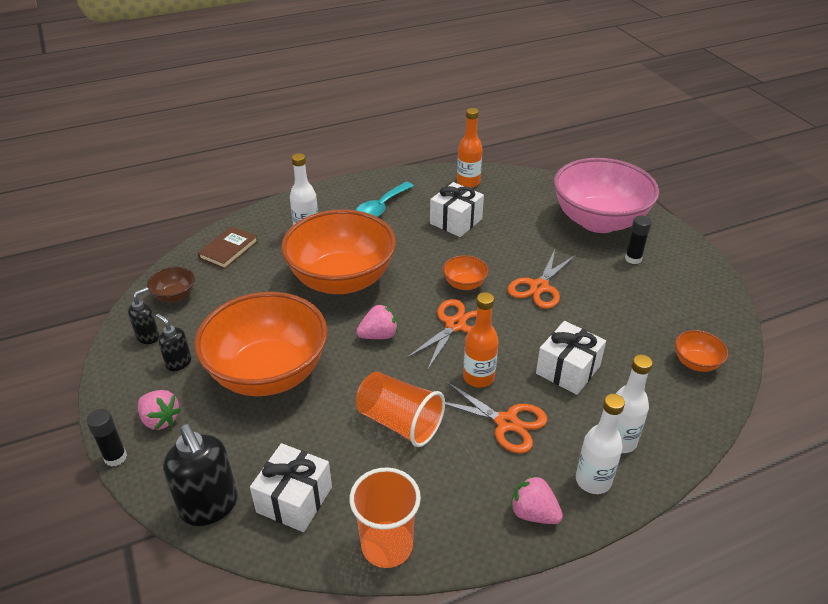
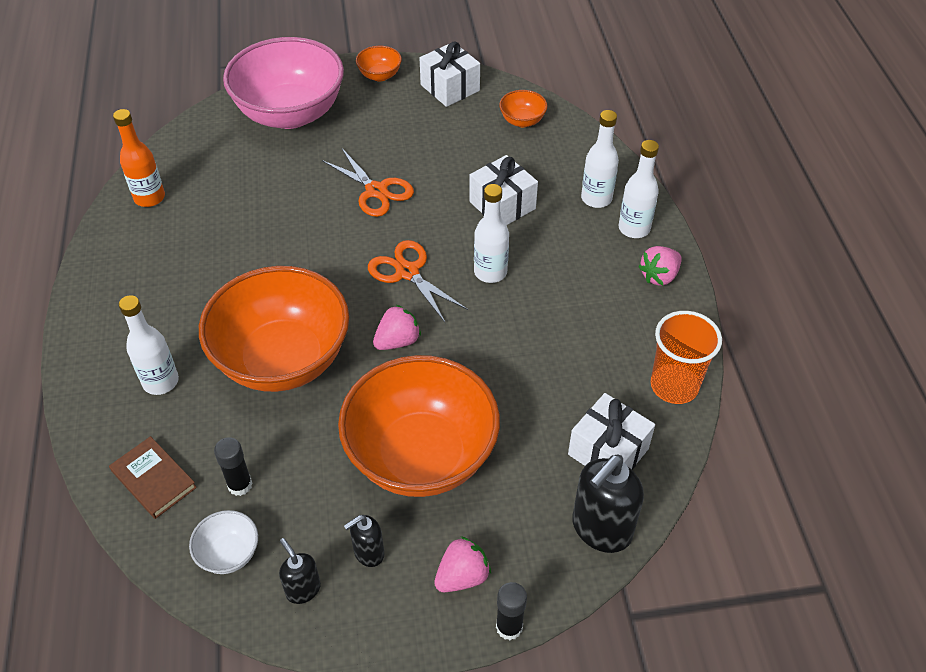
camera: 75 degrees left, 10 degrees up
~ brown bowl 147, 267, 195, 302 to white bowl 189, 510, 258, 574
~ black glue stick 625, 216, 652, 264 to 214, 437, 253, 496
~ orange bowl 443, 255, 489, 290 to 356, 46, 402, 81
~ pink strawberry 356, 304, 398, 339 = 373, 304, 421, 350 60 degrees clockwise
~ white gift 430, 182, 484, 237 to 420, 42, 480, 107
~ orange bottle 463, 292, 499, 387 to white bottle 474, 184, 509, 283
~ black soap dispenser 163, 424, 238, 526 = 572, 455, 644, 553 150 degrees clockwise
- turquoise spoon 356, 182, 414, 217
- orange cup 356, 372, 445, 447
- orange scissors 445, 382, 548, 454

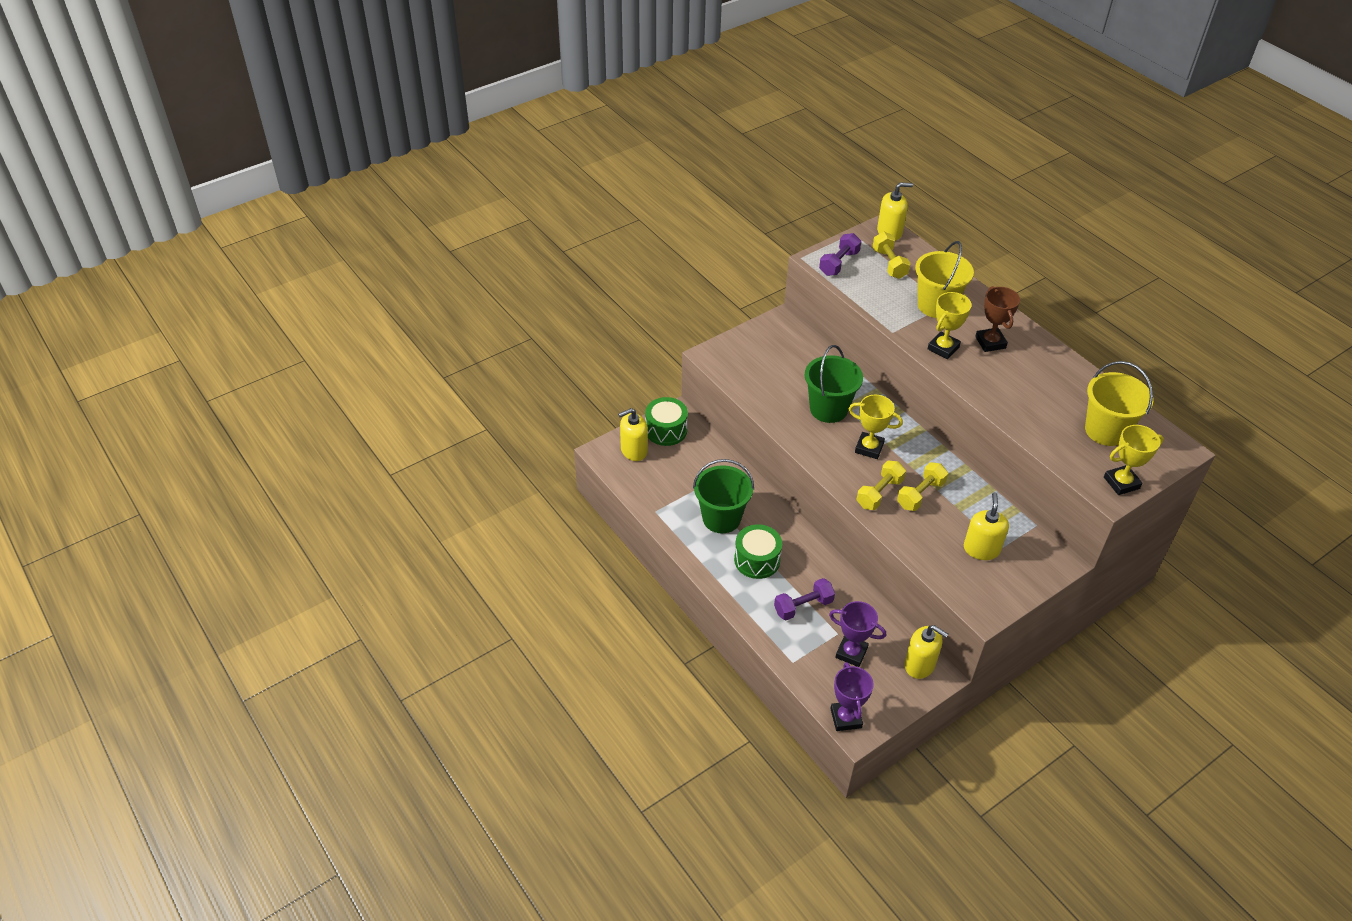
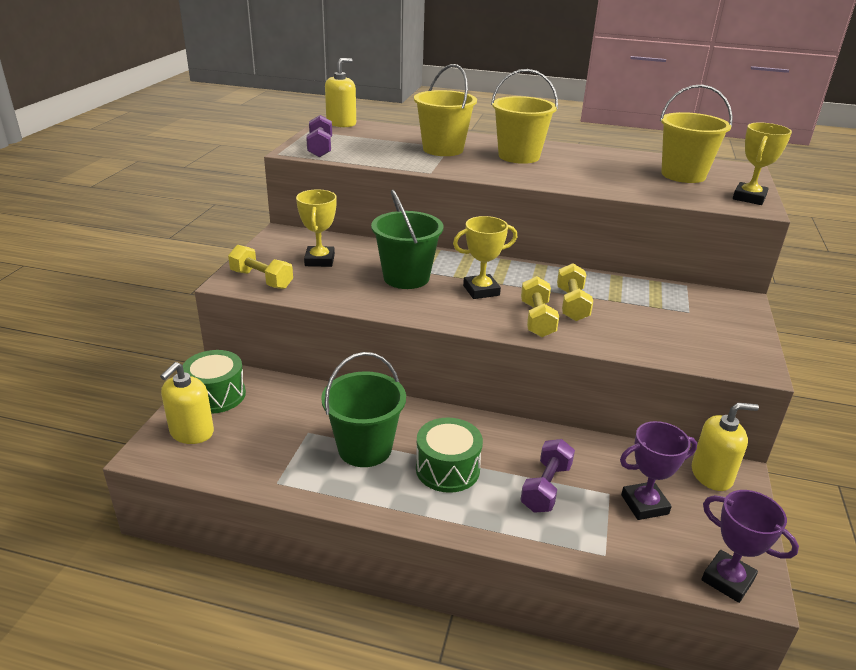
camera: 40 degrees left, 15 degrees down
~ yellow dumbbell 873, 232, 911, 279 to 228, 245, 293, 289
~ yellow trophy 928, 292, 972, 359 to 296, 189, 336, 267
~ brown trophy 975, 286, 1020, 352 to yellow bucket 491, 69, 558, 164
- yellow soap dispenser 964, 492, 1009, 560

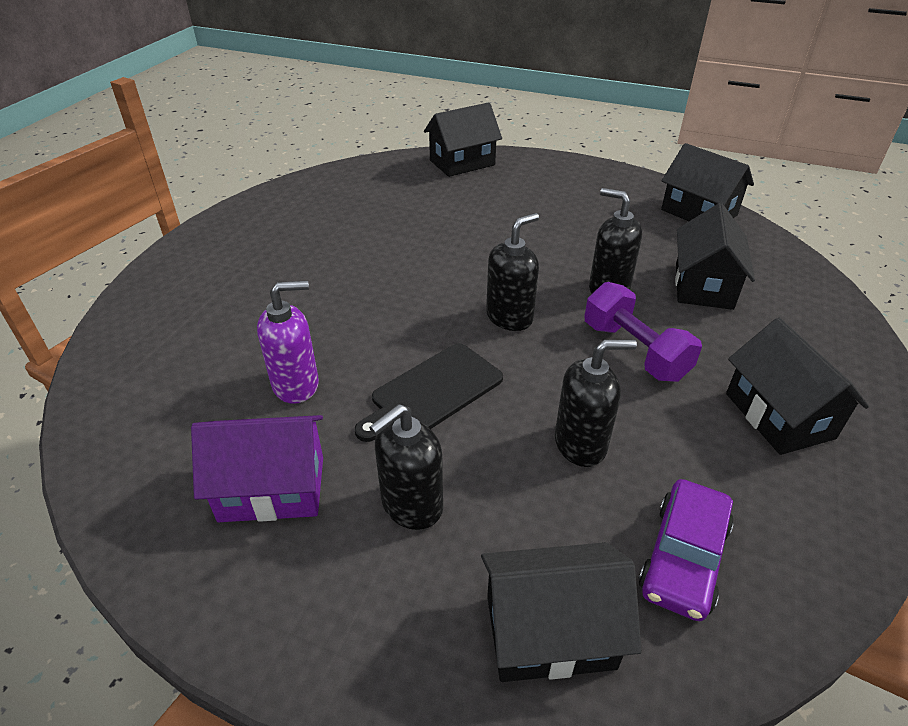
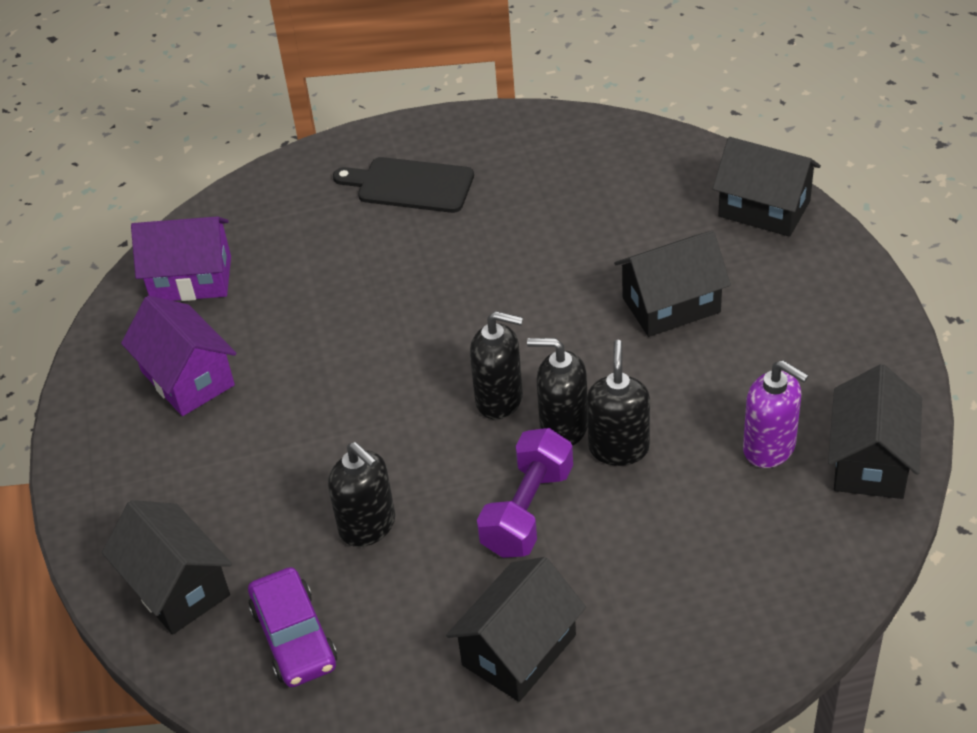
camera: 60 degrees right, 5 degrees up
+ purple house 131, 216, 231, 301
~ purple car 639, 479, 734, 621 = 248, 567, 337, 687 105 degrees counterclockwise
~ black cutting board 355, 343, 503, 442 to 333, 157, 474, 213
~ black soap dispenser 369, 404, 443, 530 to 527, 338, 588, 446
~ black house 675, 203, 755, 310 to 614, 231, 731, 337
~ purple soap dispenser 257, 280, 319, 404 to 743, 360, 809, 468

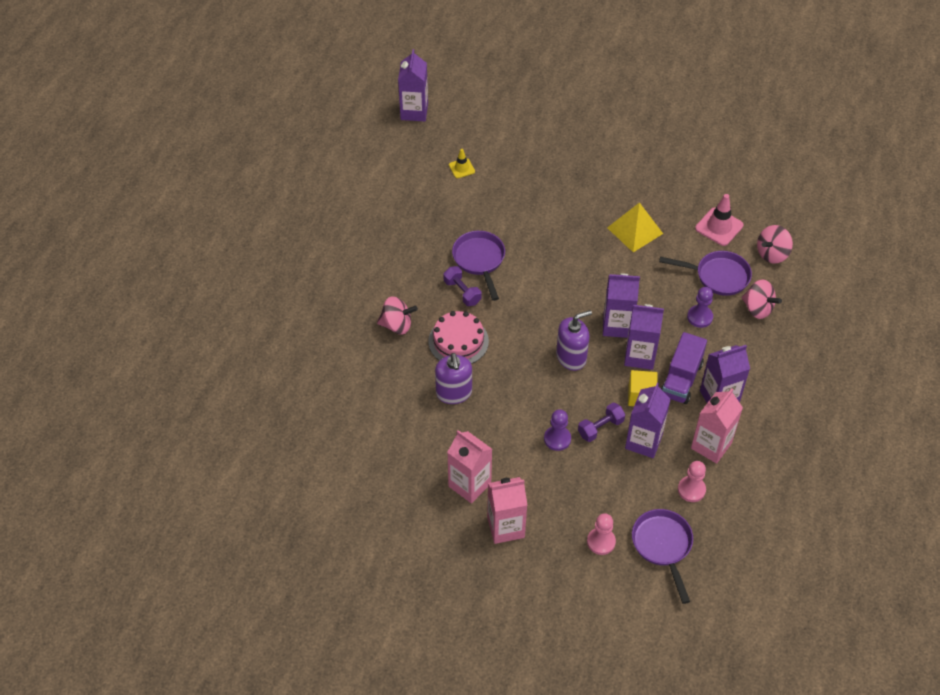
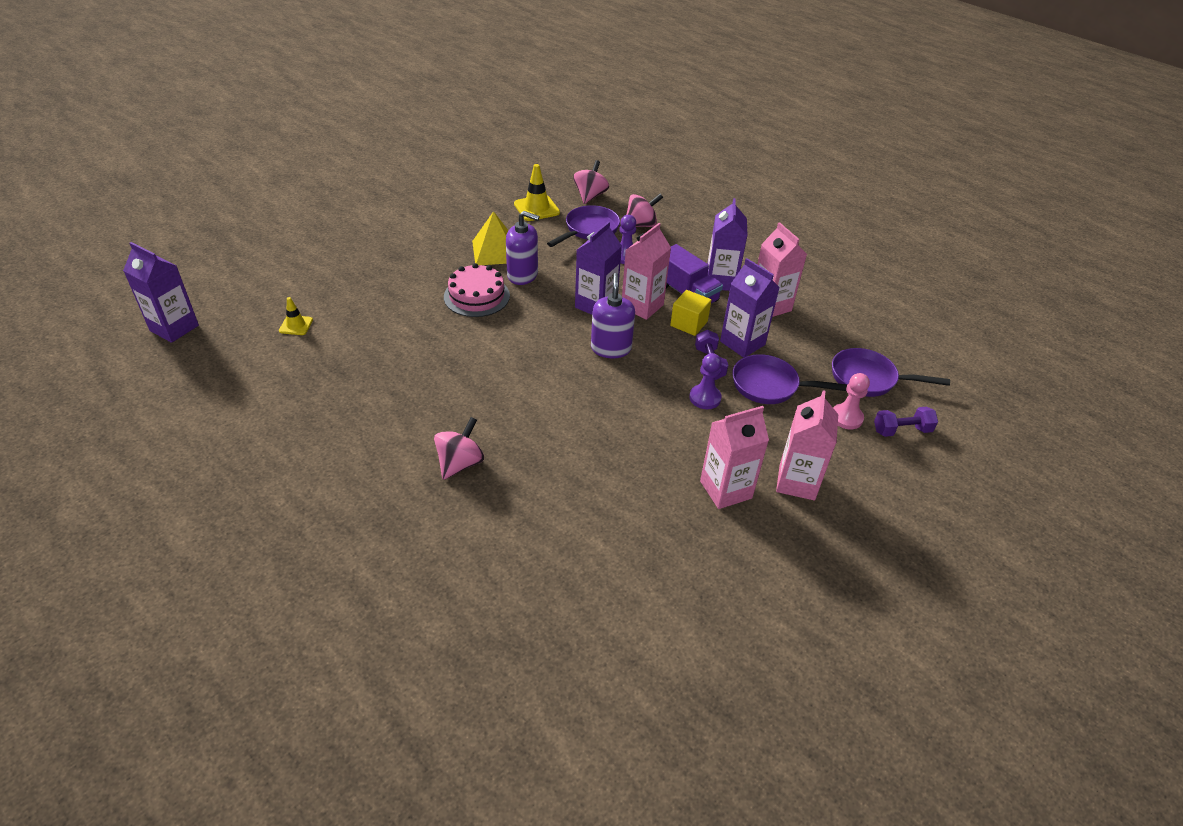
camera: 65 degrees left, 10 degrees down
~ pink cake 428, 311, 489, 364 to 444, 263, 510, 317
~ purple soap dispenser 435, 353, 472, 404 to 506, 211, 540, 285
~ pink traffic cone 695, 194, 744, 246 to yellow traffic cone 514, 164, 560, 221
~ pink spinning top 757, 225, 793, 264 = 573, 160, 609, 204 150 degrees counterclockwise
~ purple carton 624, 304, 664, 370 to pink carton 622, 223, 671, 320
~ purple pan 452, 231, 505, 301 to 732, 354, 848, 404
~ purple dumbbell 443, 266, 481, 306 to 874, 407, 938, 437
- pink pawn 678, 461, 706, 502

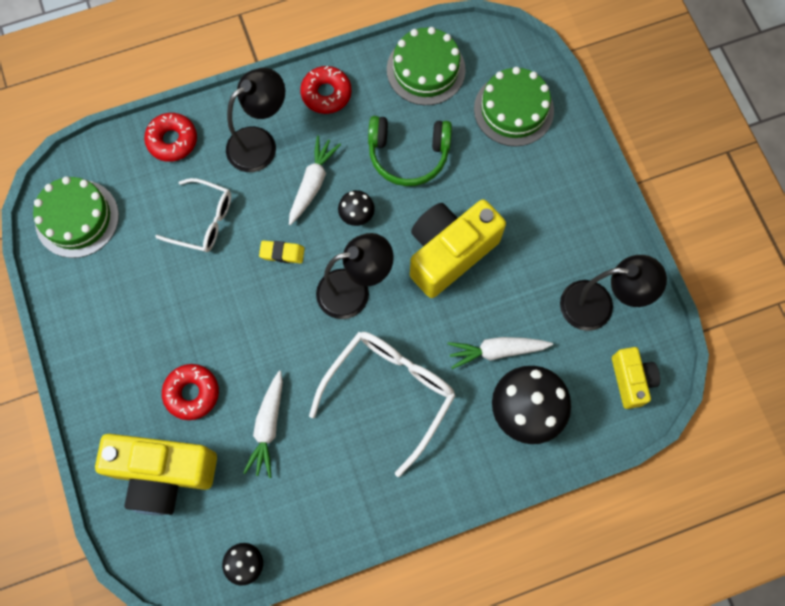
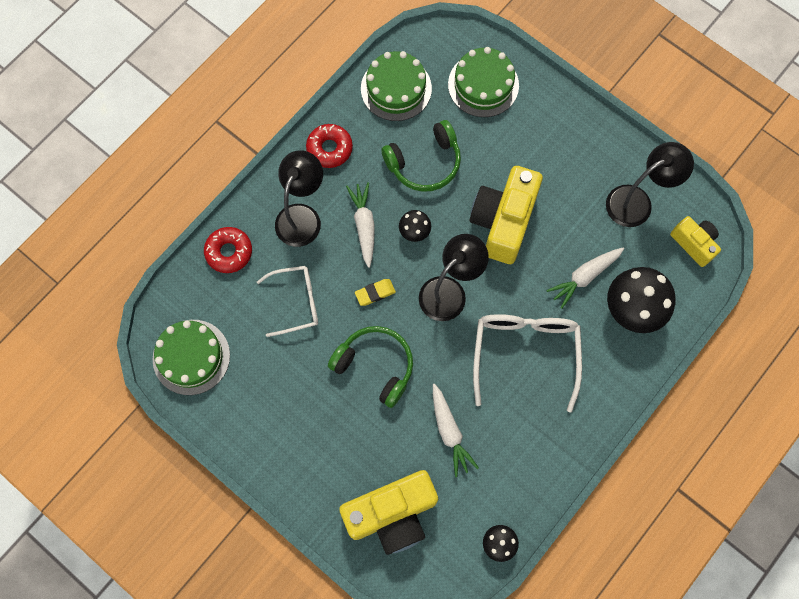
camera: 30 degrees left, 0 degrees up
+ green headphones 328, 326, 413, 408
- red donut 162, 364, 219, 420

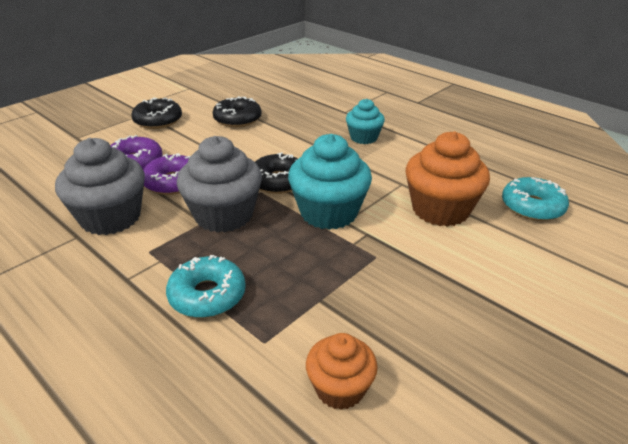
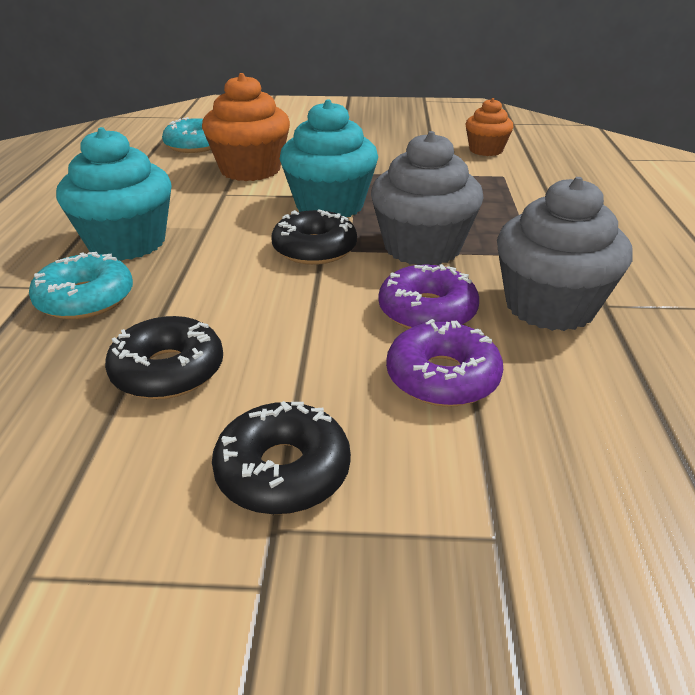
camera: 130 degrees left, 0 degrees up
~ turquoise donut 166, 255, 246, 318 to 29, 252, 133, 319
~ turquoise cupcake 346, 99, 385, 144 = 56, 127, 171, 261 x1.69

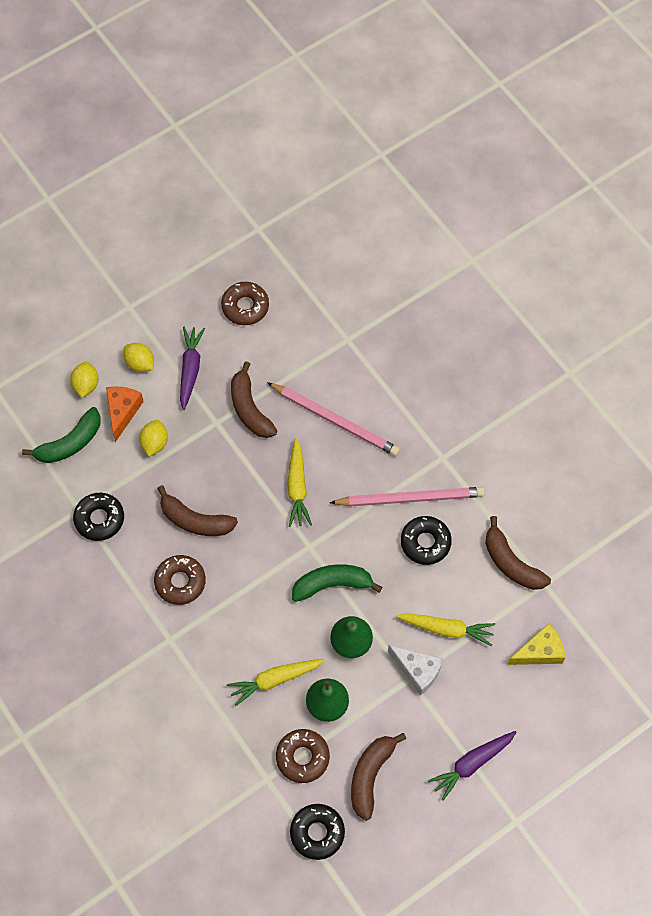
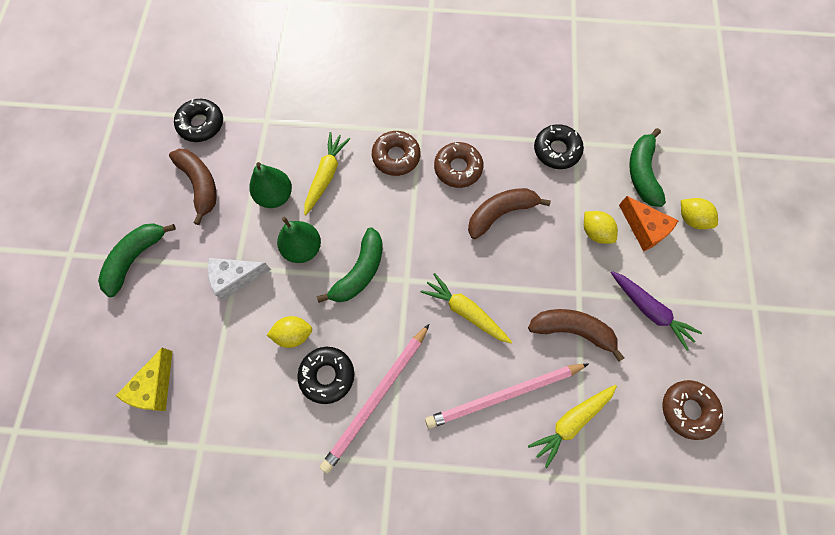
camera: 130 degrees right, 5 degrees up
~ purple carrot 428, 731, 517, 801 to green banana 98, 223, 176, 297
~ yellow lemon 123, 343, 154, 372 to 267, 316, 312, 348
~ brown donut 276, 729, 330, 783 to 372, 131, 420, 176
~ yellow carrot 396, 613, 495, 646 to 528, 385, 617, 468
- brown banana 485, 516, 551, 590

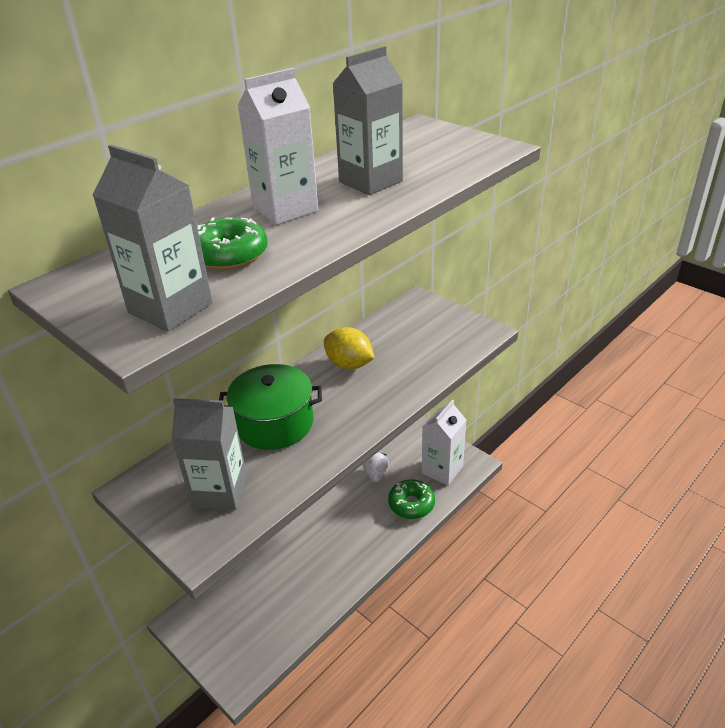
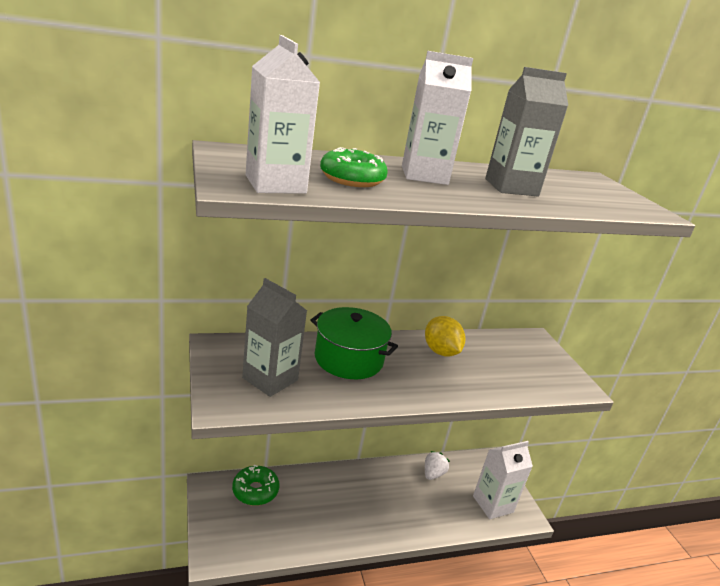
camera: 25 degrees right, 10 degrees down
~ green donut 388, 479, 435, 519 to 232, 465, 279, 506
~ grey carton 93, 145, 213, 332 to white carton 246, 35, 320, 194

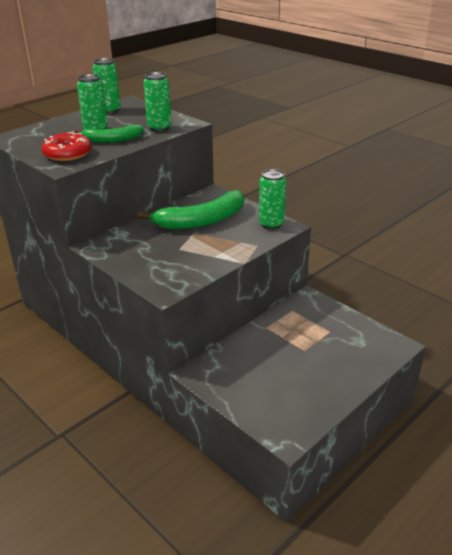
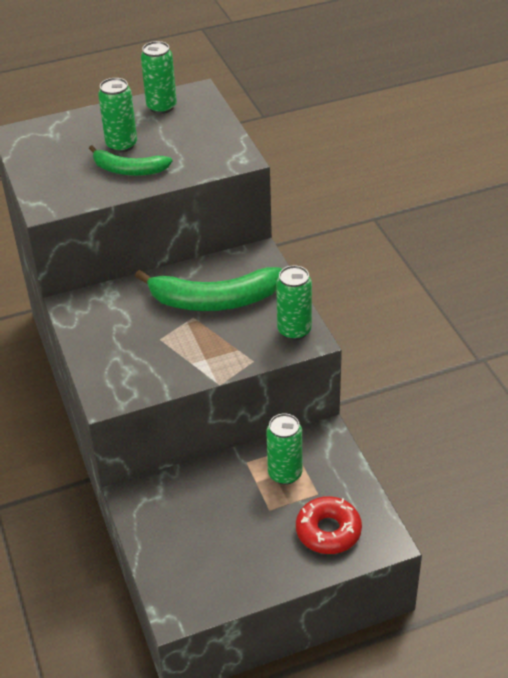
camera: 25 degrees right, 10 degrees up
~ green can 143, 72, 172, 132 to 266, 414, 302, 485
~ red donut 42, 131, 91, 161 to 296, 496, 362, 554

